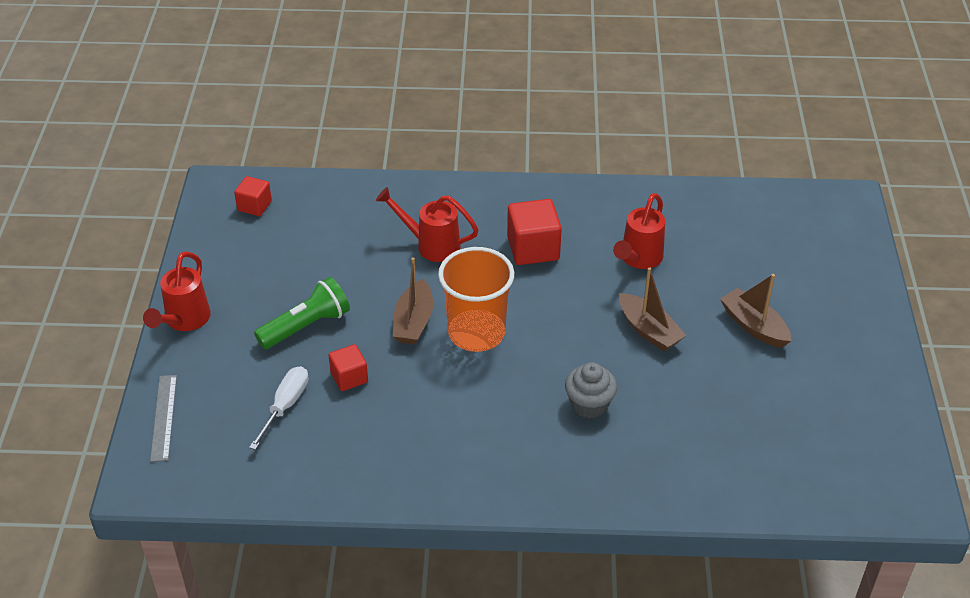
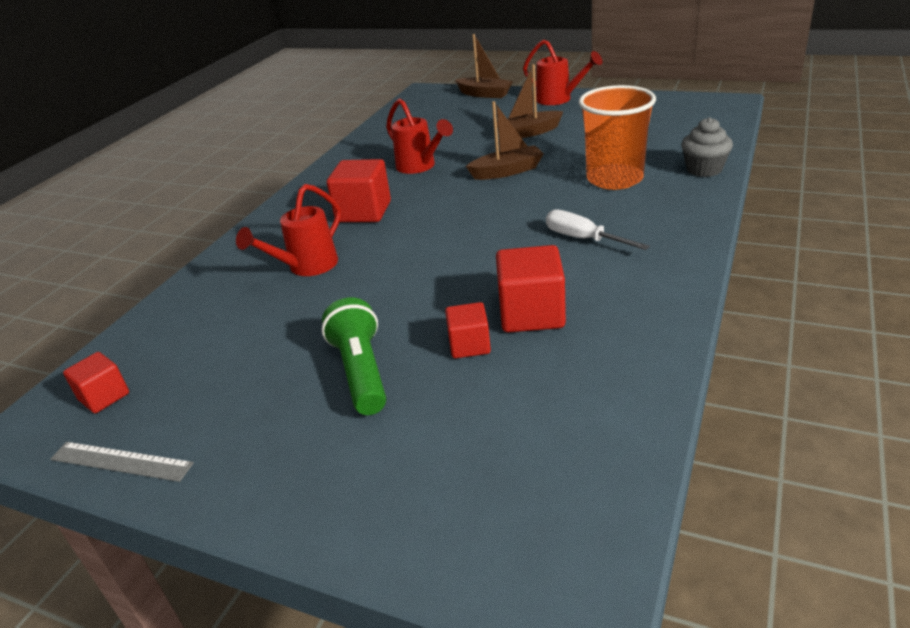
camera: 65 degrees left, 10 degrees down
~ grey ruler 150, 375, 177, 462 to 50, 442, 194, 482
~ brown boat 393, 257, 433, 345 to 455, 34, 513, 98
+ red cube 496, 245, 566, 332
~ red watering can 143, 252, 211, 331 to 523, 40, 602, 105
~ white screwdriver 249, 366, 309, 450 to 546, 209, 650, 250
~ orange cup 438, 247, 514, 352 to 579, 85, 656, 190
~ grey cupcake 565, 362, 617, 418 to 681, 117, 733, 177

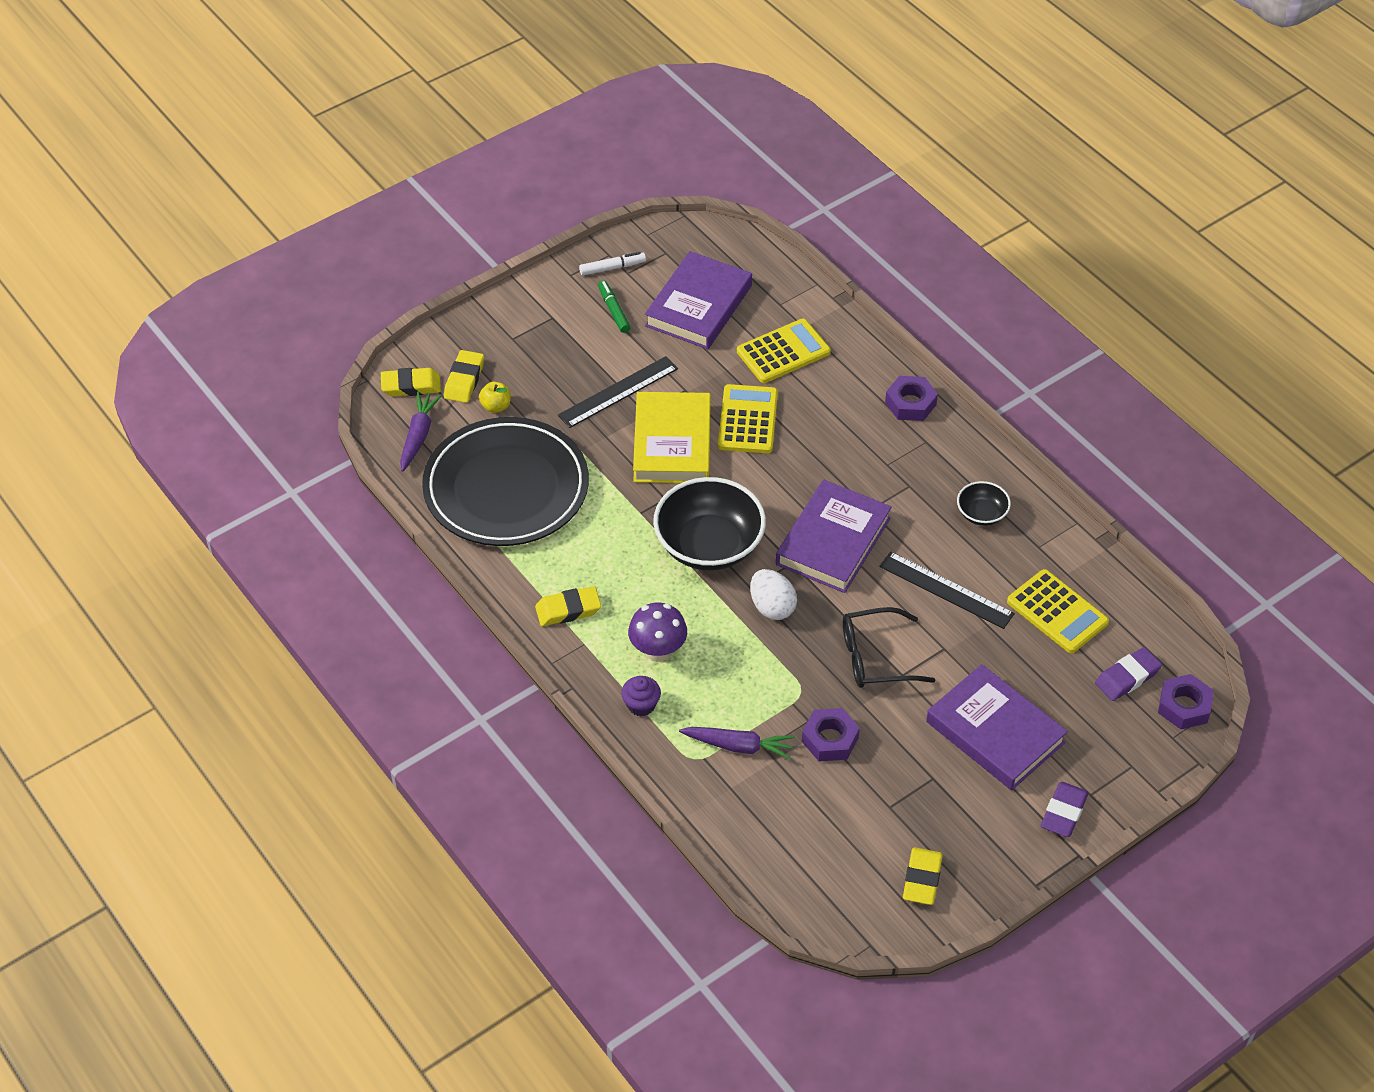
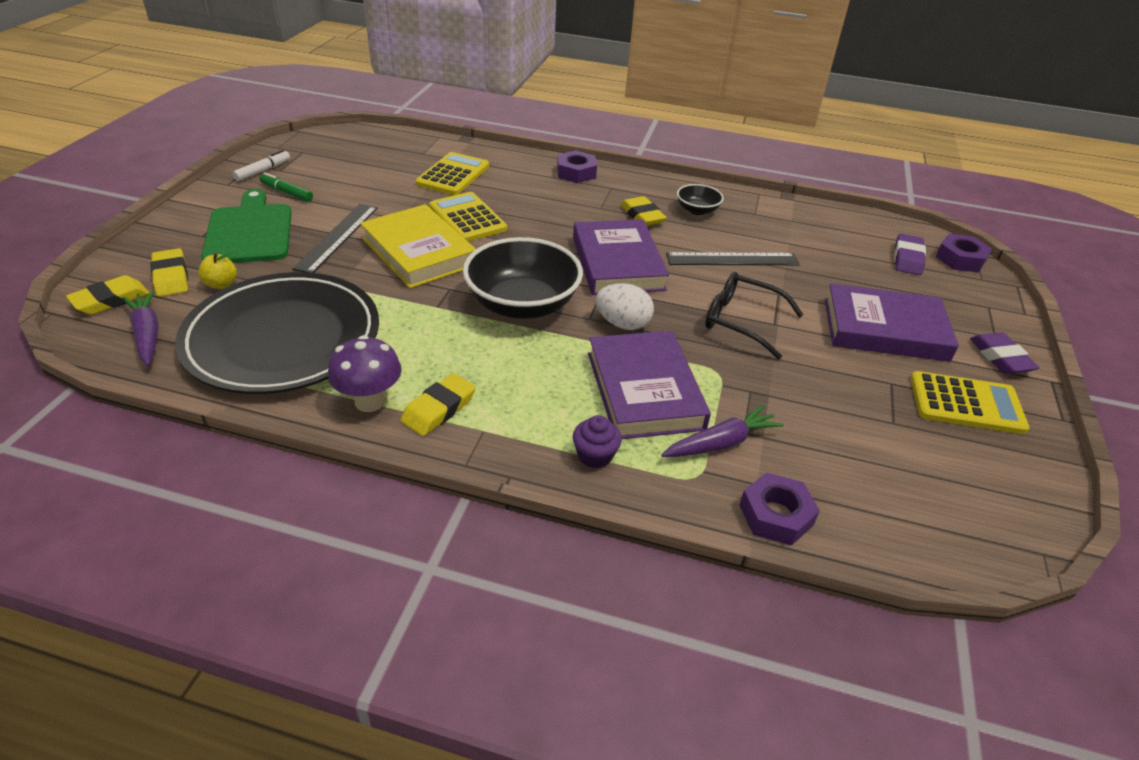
camera: 40 degrees left, 10 degrees down
+ green cutting board 201, 189, 292, 263
~ purple mushroom 628, 602, 687, 662 to 328, 335, 402, 412
~ purple book 645, 251, 752, 349 to 588, 331, 711, 439
~ yellow eraser 903, 847, 943, 905 to 620, 196, 667, 226
~ black glasses 843, 607, 935, 688 = 705, 272, 804, 359 75 degrees clockwise
~ purple nut 802, 708, 860, 761 to 739, 473, 820, 546
~ yellow calculator 1007, 569, 1109, 653 to 910, 371, 1029, 434

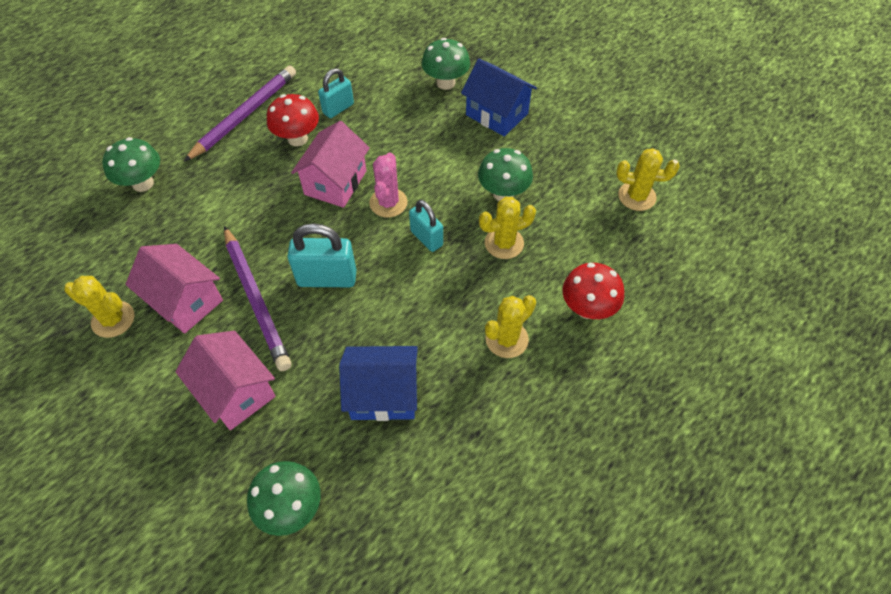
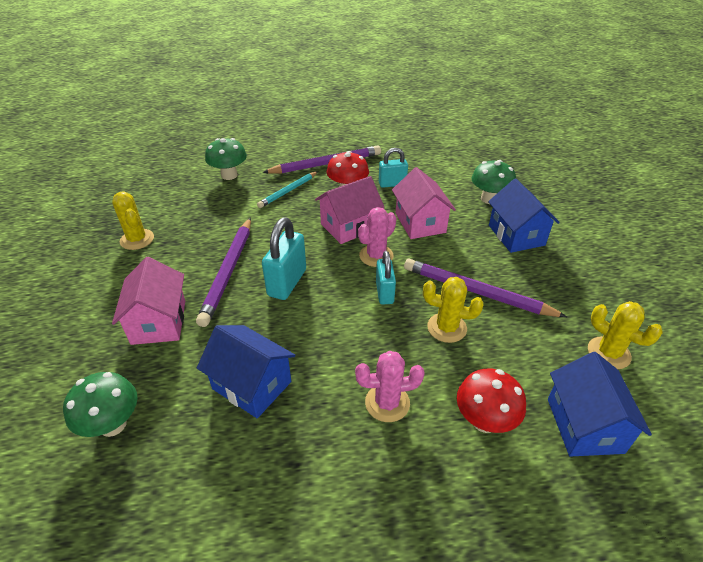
camera: 35 degrees right, 15 degrees down
+ turquoise pencil 257, 171, 318, 208
~ turquoise padlock 287, 223, 356, 287 = 262, 217, 306, 300 75 degrees clockwise
~ yellow cactus 485, 295, 536, 358 to pink cactus 355, 351, 425, 422
~ pink house 125, 244, 223, 334 to 392, 167, 456, 239
~ green mushroom 478, 148, 533, 201 to purple pencil 404, 259, 567, 317
+ blue house 548, 352, 652, 457

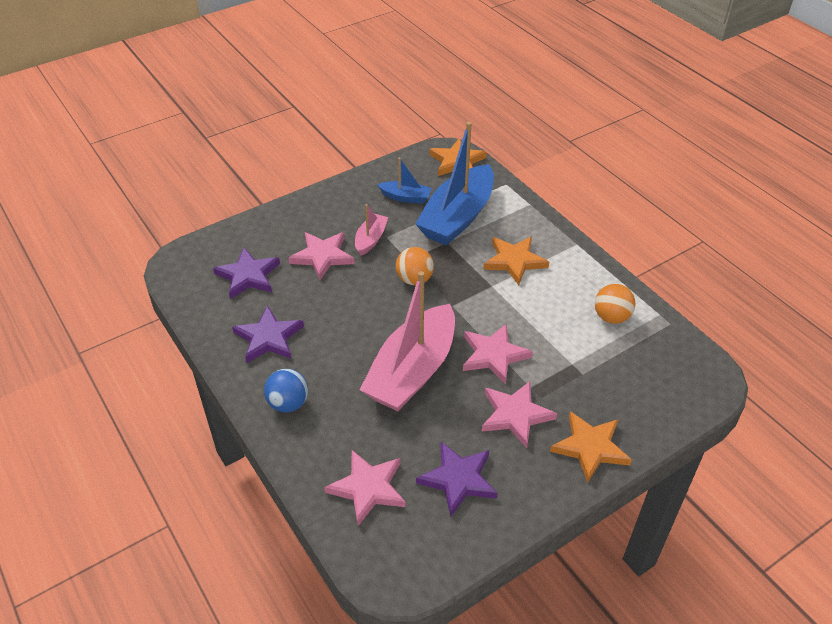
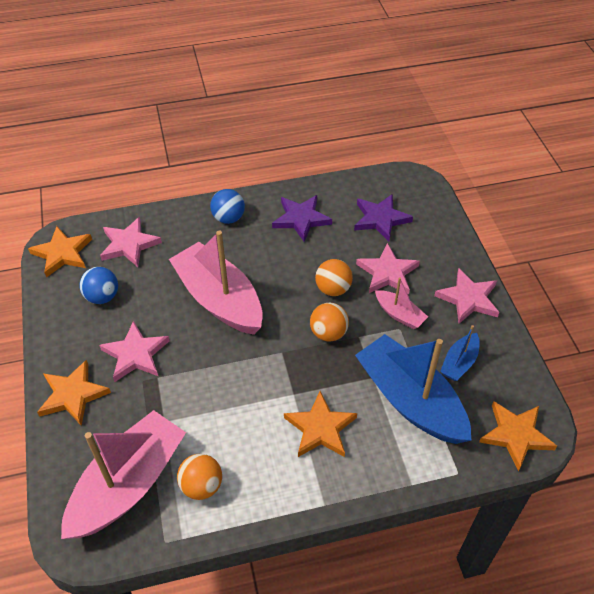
camera: 110 degrees right, 5 degrees up
+ orange star 28, 226, 92, 278
+ pink boat 61, 410, 186, 539
~ purple star 416, 442, 498, 516 to blue ball 80, 267, 118, 304
+ orange ball 315, 259, 353, 296
~ pink star 463, 323, 533, 384 to 434, 269, 499, 324

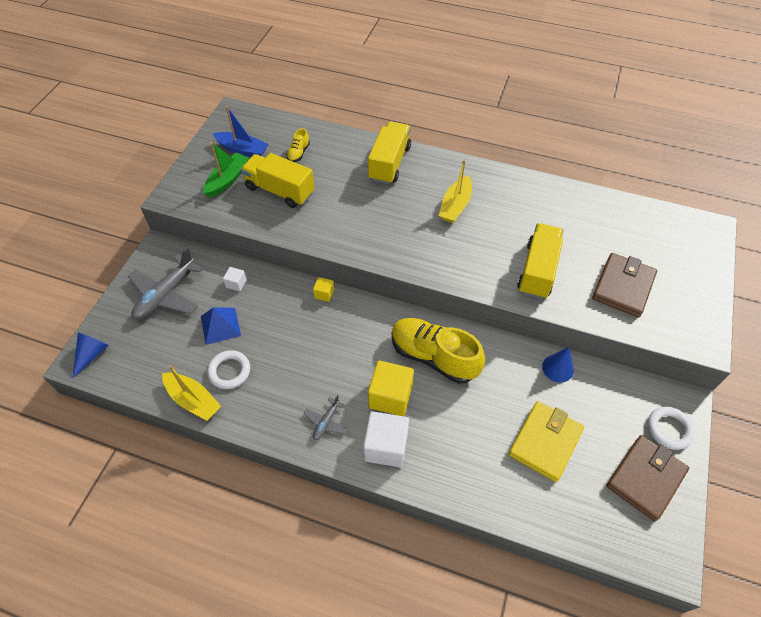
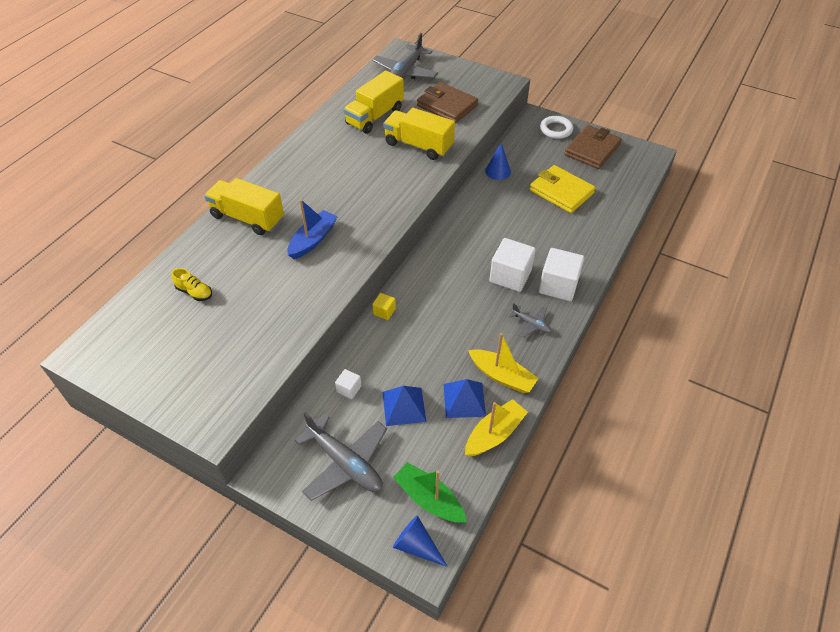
camera: 80 degrees left, 5 degrees down
~ blue boat 213, 106, 269, 157 to 287, 199, 338, 259
~ yellow truck 241, 153, 315, 208 to 344, 71, 404, 134
+ grey plane 372, 33, 438, 79
~ green boat 203, 142, 249, 198 to 393, 462, 467, 523
~ white ring 207, 350, 250, 389 to blue pyramid 444, 379, 486, 418
~ yellow boat 438, 160, 472, 223 to 468, 333, 539, 393
~ yellow cube 368, 361, 414, 416 to white cube 489, 238, 536, 292
~ brown wallet 606, 435, 689, 521 = 564, 125, 622, 169 75 degrees clockwise
- yellow shoe 392, 318, 485, 384

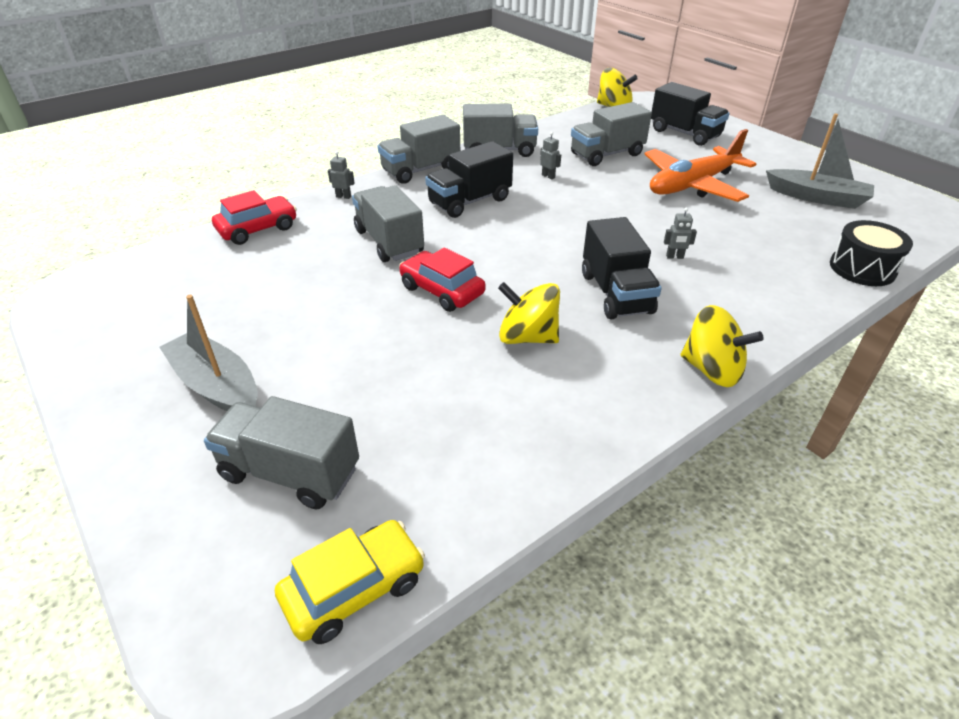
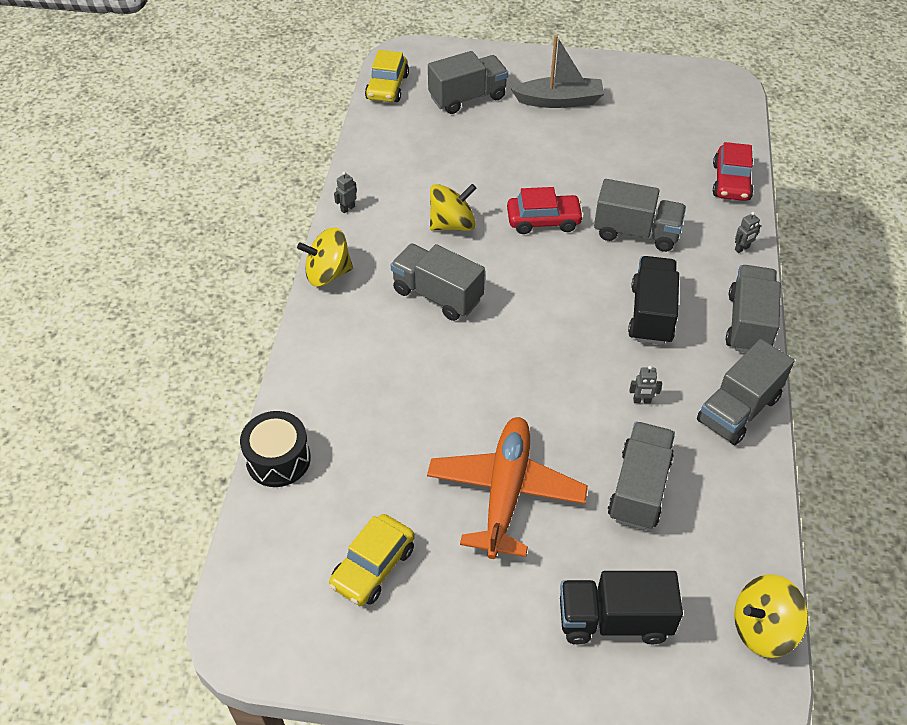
camera: 135 degrees right, 10 degrees up
~ grey boat 766, 113, 874, 209 to yellow car 329, 514, 415, 606
~ grey robot 664, 208, 697, 259 to 334, 172, 357, 214
~ black truck 582, 217, 662, 319 to grey truck 391, 244, 485, 321

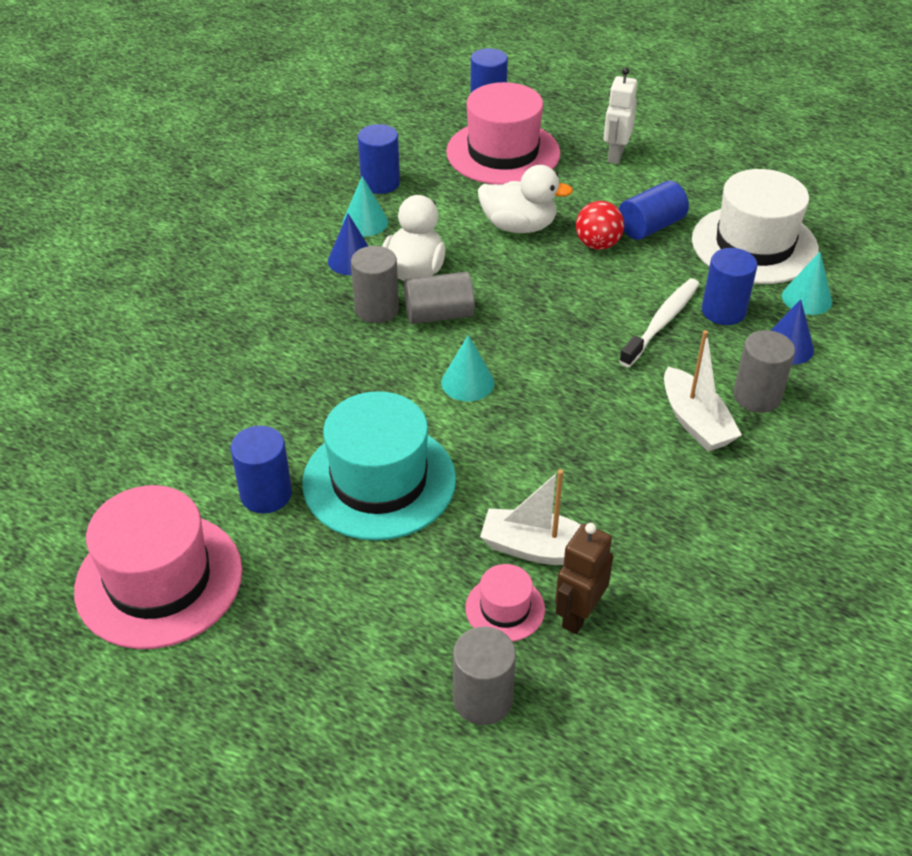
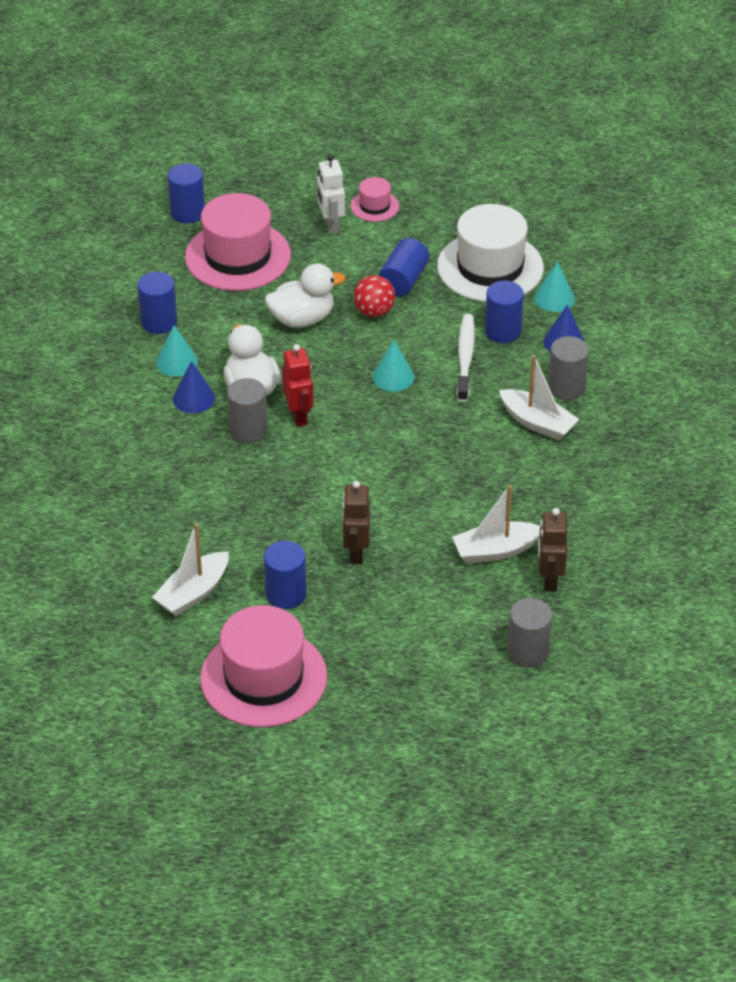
camera: 30 degrees left, 0 degrees up
+ white boat 152, 523, 229, 616
~ grey cylinder 404, 272, 475, 324 to red robot 282, 344, 313, 427
~ turquoise hat 302, 391, 456, 541 to brown robot 342, 481, 370, 564
~ pink hat 466, 564, 545, 642 to 351, 177, 399, 222
~ turquoise cone 441, 335, 494, 401 to 372, 340, 415, 392

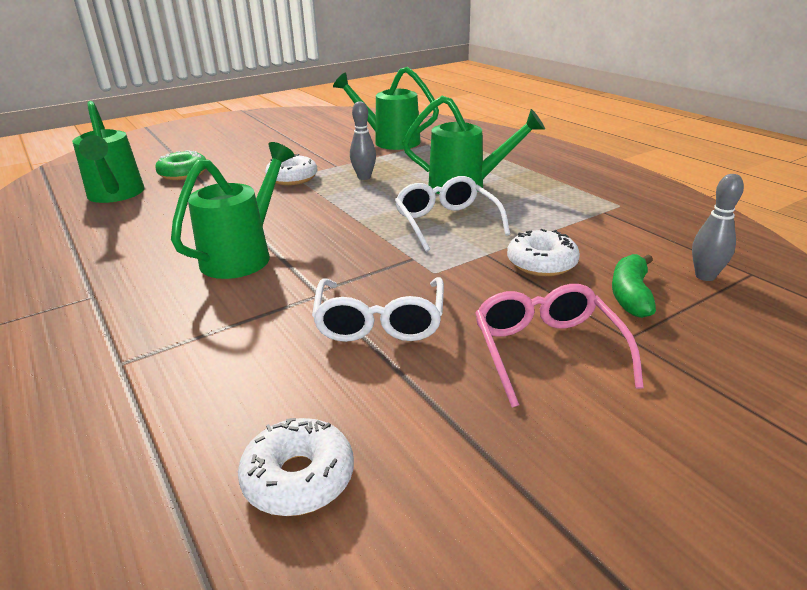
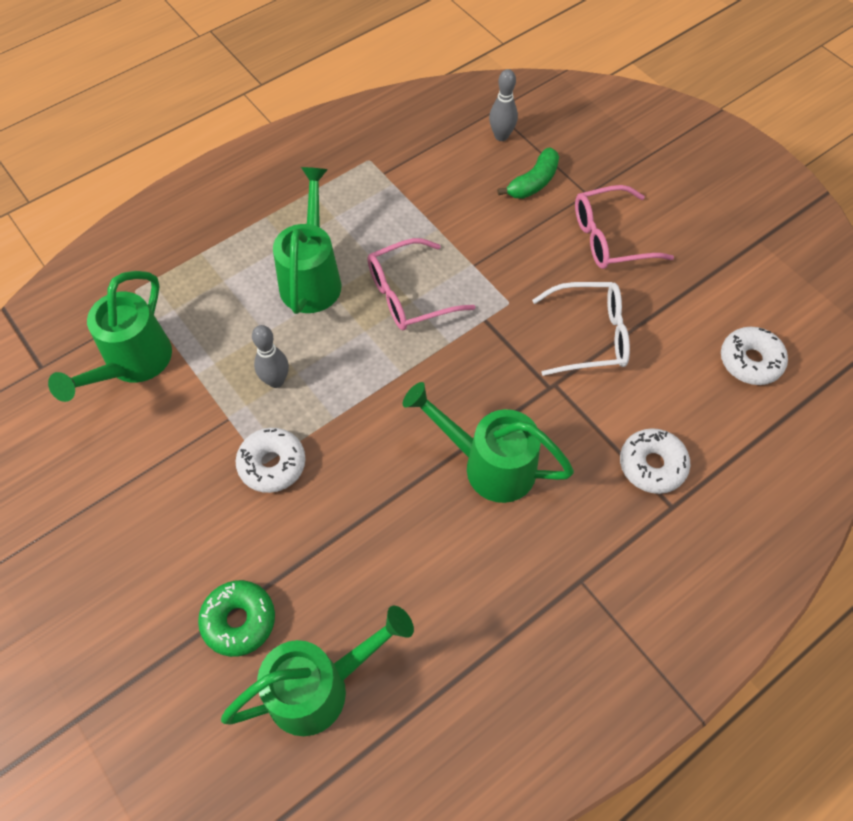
camera: 95 degrees left, 30 degrees up
~ white glasses 395, 176, 510, 252 to pink glasses 367, 238, 475, 330
~ green banana 612, 254, 656, 318 = 497, 147, 559, 199 60 degrees counterclockwise
~ white donut 507, 229, 580, 276 to 620, 428, 690, 494

